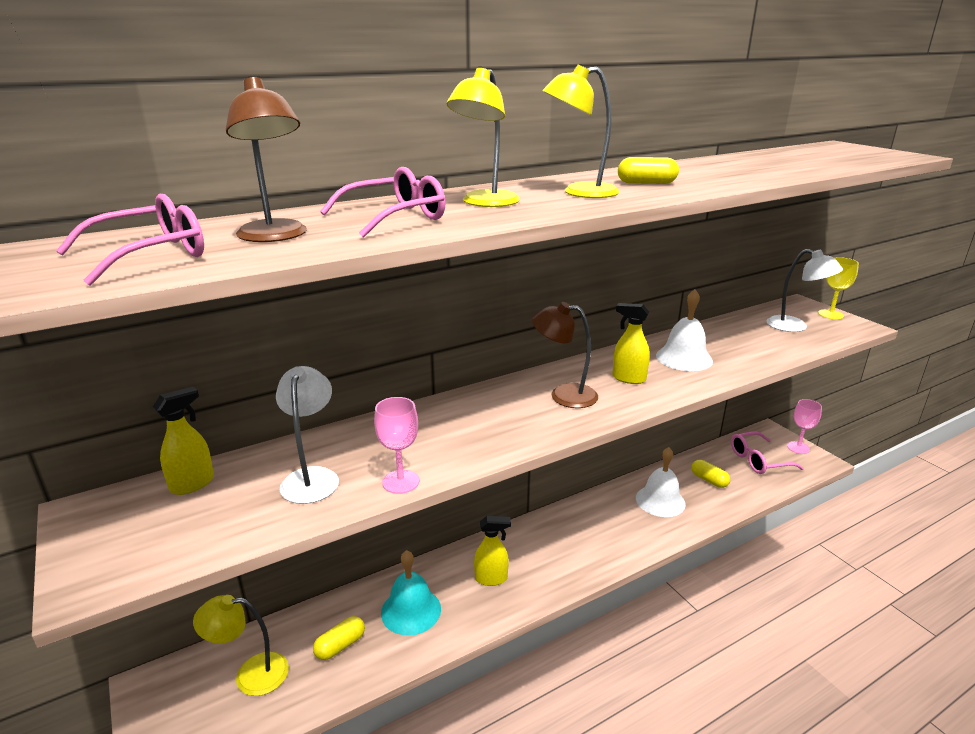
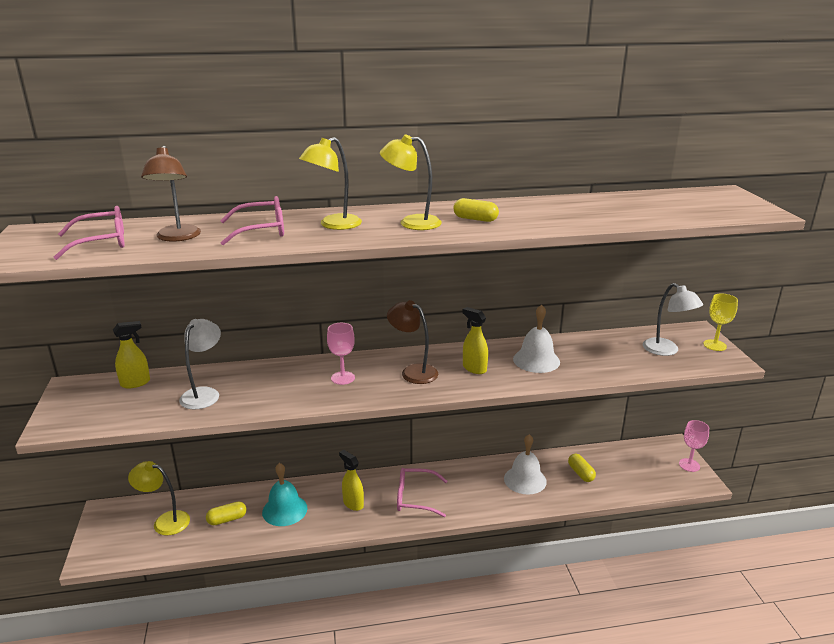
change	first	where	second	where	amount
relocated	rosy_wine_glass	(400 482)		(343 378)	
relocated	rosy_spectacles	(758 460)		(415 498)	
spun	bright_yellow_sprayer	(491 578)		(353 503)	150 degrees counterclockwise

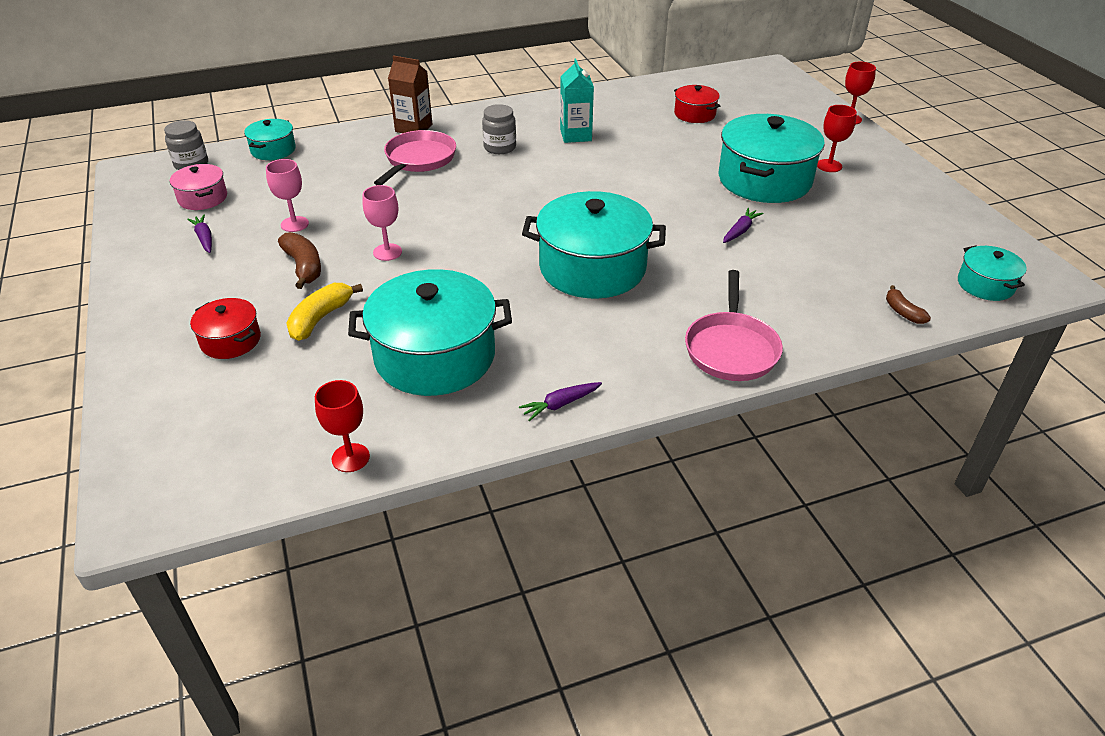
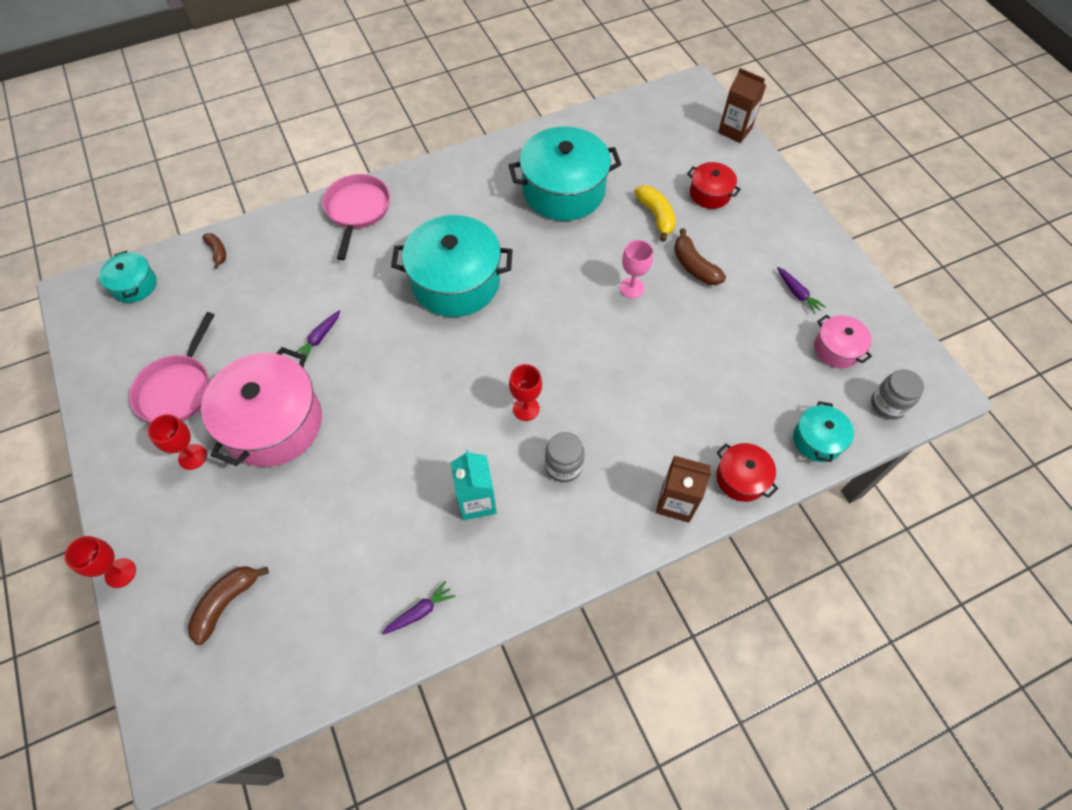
change	first	where	second	where	amount
relocated	crimson_stockpot	(694 114)		(741 478)	
colour	turquoise_stockpot	(764 180)	rosy_stockpot	(273 423)	
relocated	rosy_skillet	(418 160)		(177 388)	
missing	rosy_wine_glass	(294 224)			
spun	bright_yellow_banana_fruit	(320 318)		(656 216)	45 degrees counterclockwise
relocated	crimson_wine_glass	(350 458)		(526 409)	
relocated	violet_carrot	(560 404)		(420 611)	
appeared			brown_milk_carton	(735 130)	
appeared			brown_banana_fruit	(226 603)	

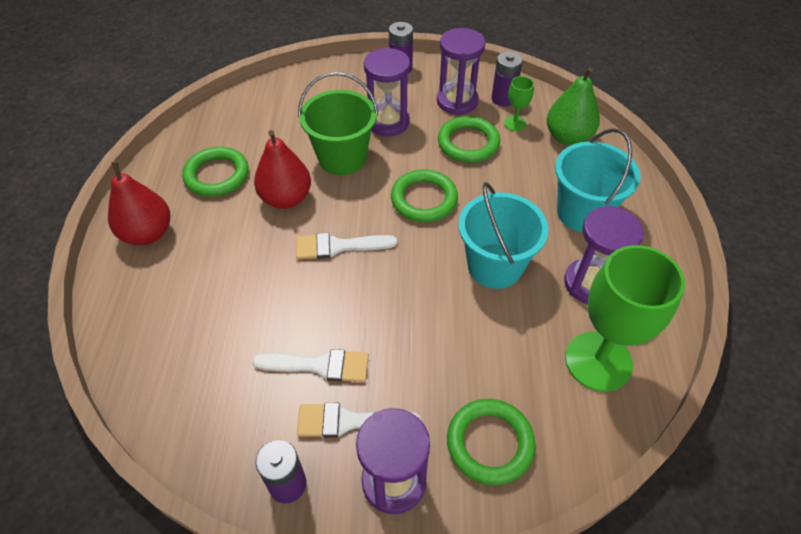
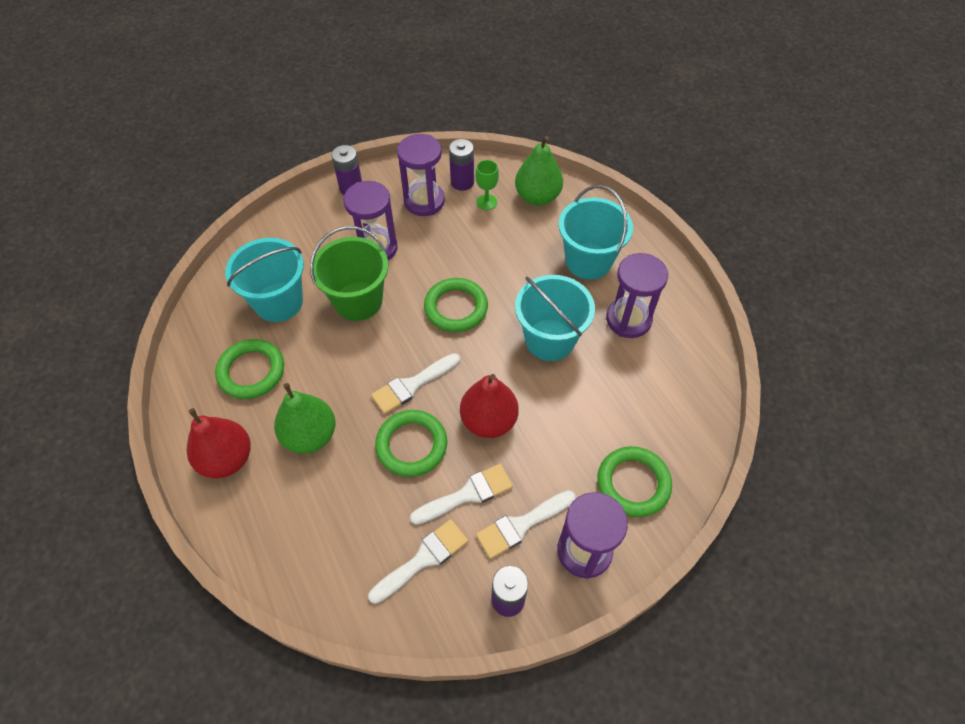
change	first	where	second	where	amount
relocated	leaf-green_ring	(468 143)		(411 445)	
relocated	crimson_pear	(286 198)		(488 421)	
missing	leaf-green_wine_glass	(598 361)			
appeared			turquoise_bucket	(278 302)	
appeared			leaf-green_pear	(310 435)	
appeared			snow-white_brush	(423 559)	

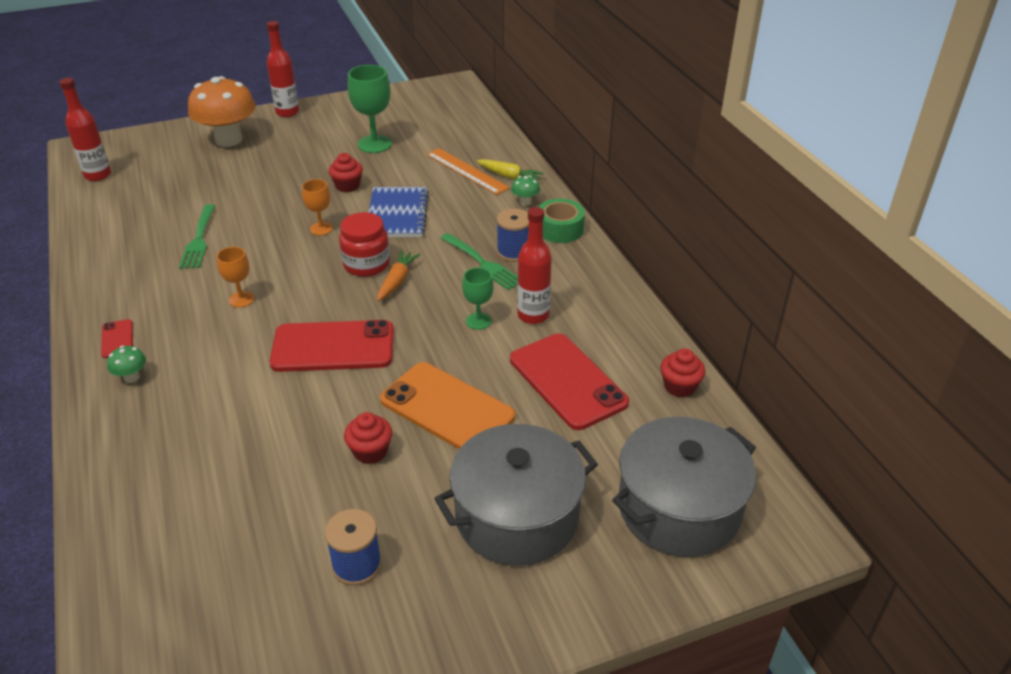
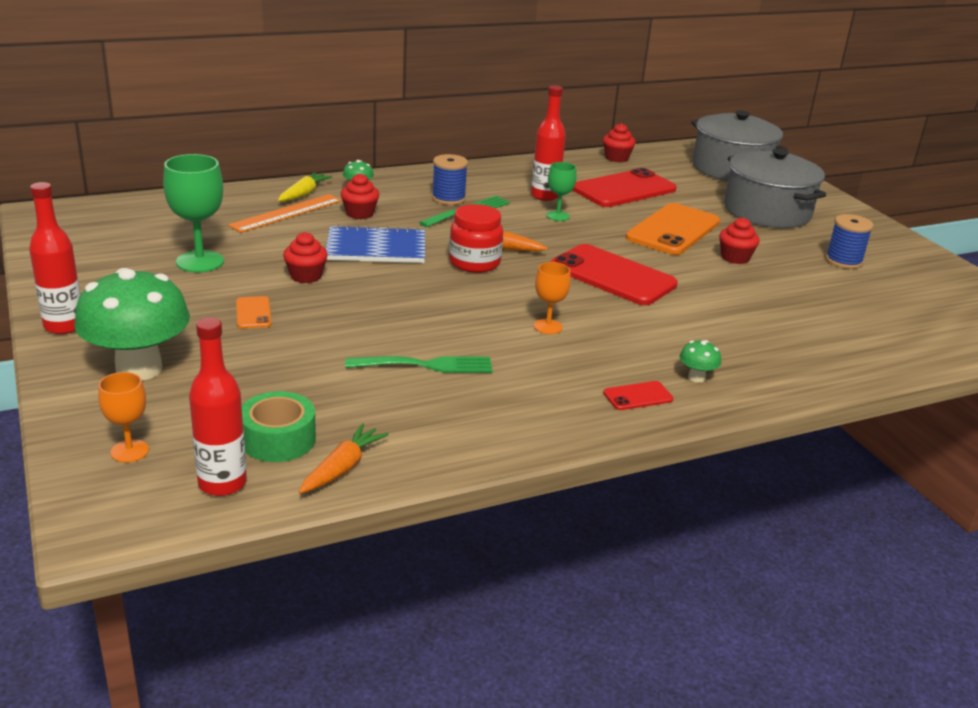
change	first	where	second	where	amount
colour	orange_toadstool	(228 140)	leaf-green_toadstool	(139 369)	
relocated	orange_wine_glass	(321 229)		(129 451)	
relocated	leaf-green_sticky_tape	(560 229)		(278 439)	
spun	crimson_mobile_phone	(333 347)		(612 276)	45 degrees counterclockwise
appeared			crimson_fairy_cake	(359 213)	
appeared			orange_mobile_phone	(253 313)	
appeared			orange_carrot	(342 468)	

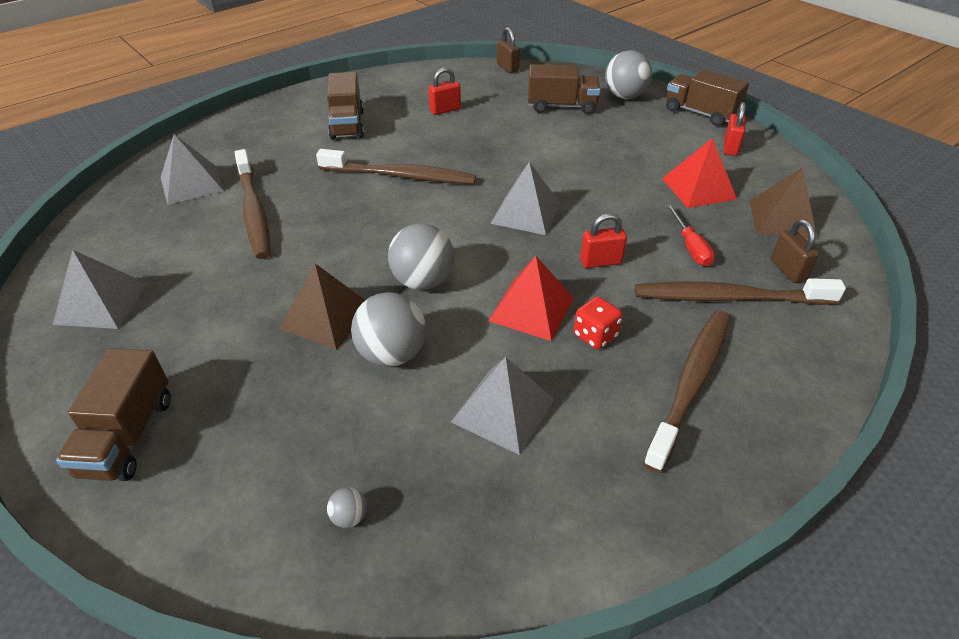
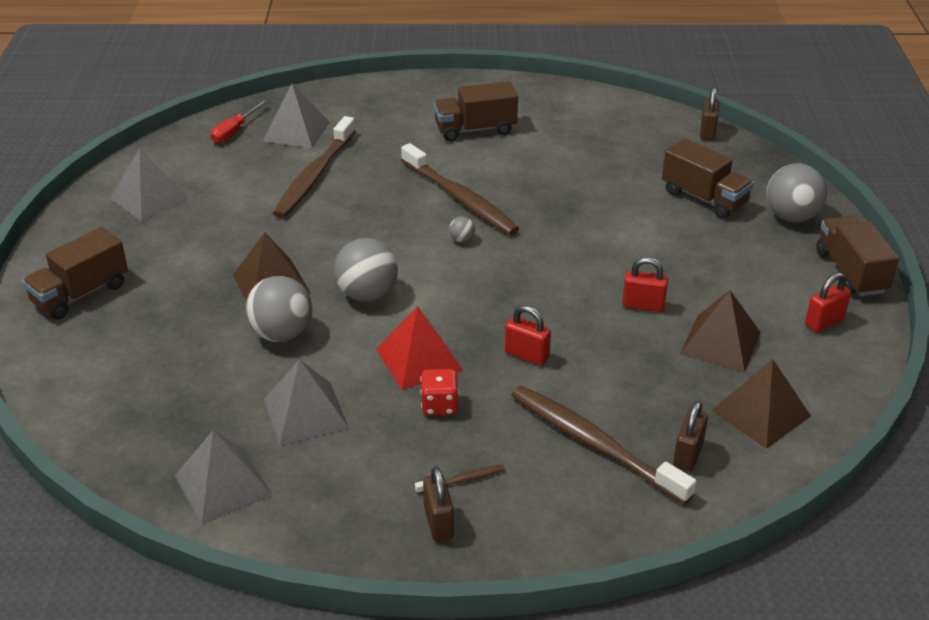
change	first	where	second	where	amount
relocated	crimson_small_lock	(445 110)		(643 305)	
spun	brown_truck	(347 124)		(475 129)	45 degrees clockwise
colour	crimson_pyramid	(698 188)	brown_pyramid	(720 343)	
relocated	grey_pyramid	(526 213)		(222 485)	
relocated	crimson_hand_screwdriver	(690 247)		(234 131)	
size	brown_dental_brush	(691 383)		(462 480)	x0.41
relocated	grey_sphere	(349 517)		(462 239)	
appeared			brown_small_lock	(438 522)	

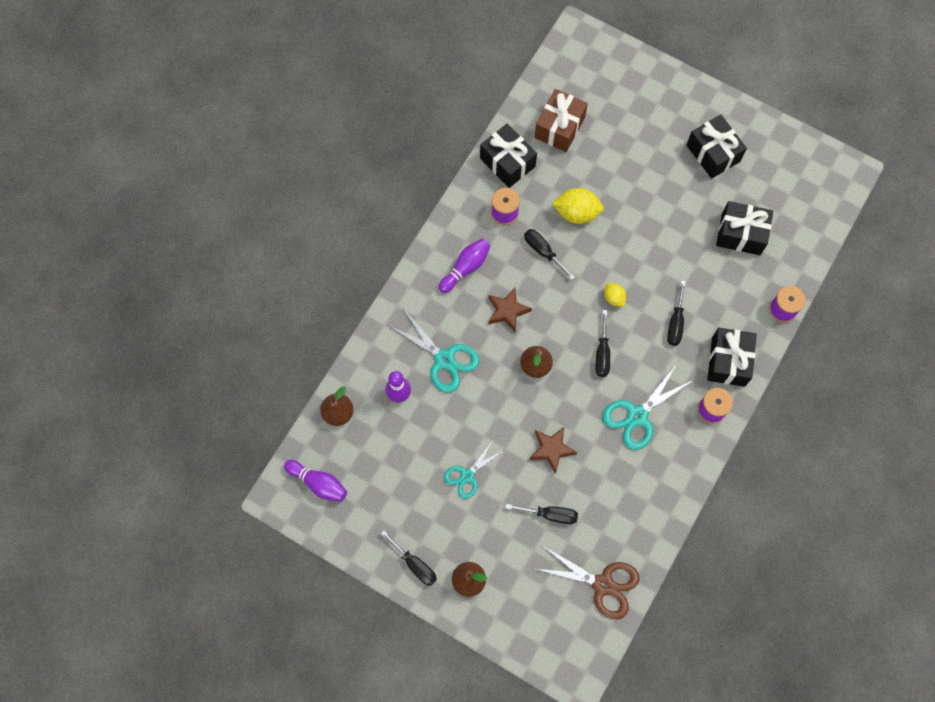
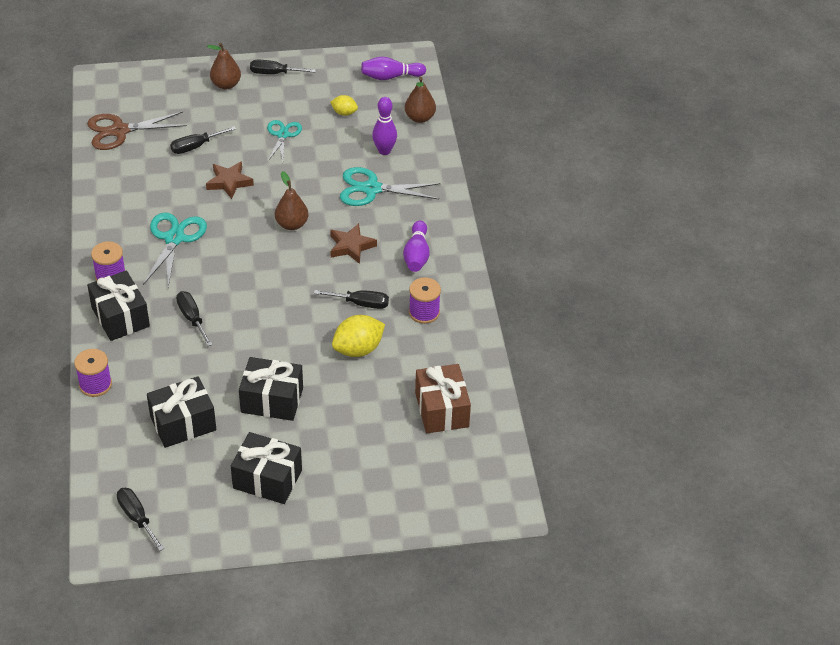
change	first	where	second	where	amount
relocated	ebony_wrapped_gift	(507 162)		(272 400)	
relocated	bright_yellow_lemon	(614 298)		(344 113)	
relocated	ebony_hand_screwdriver	(602 353)		(137 518)	

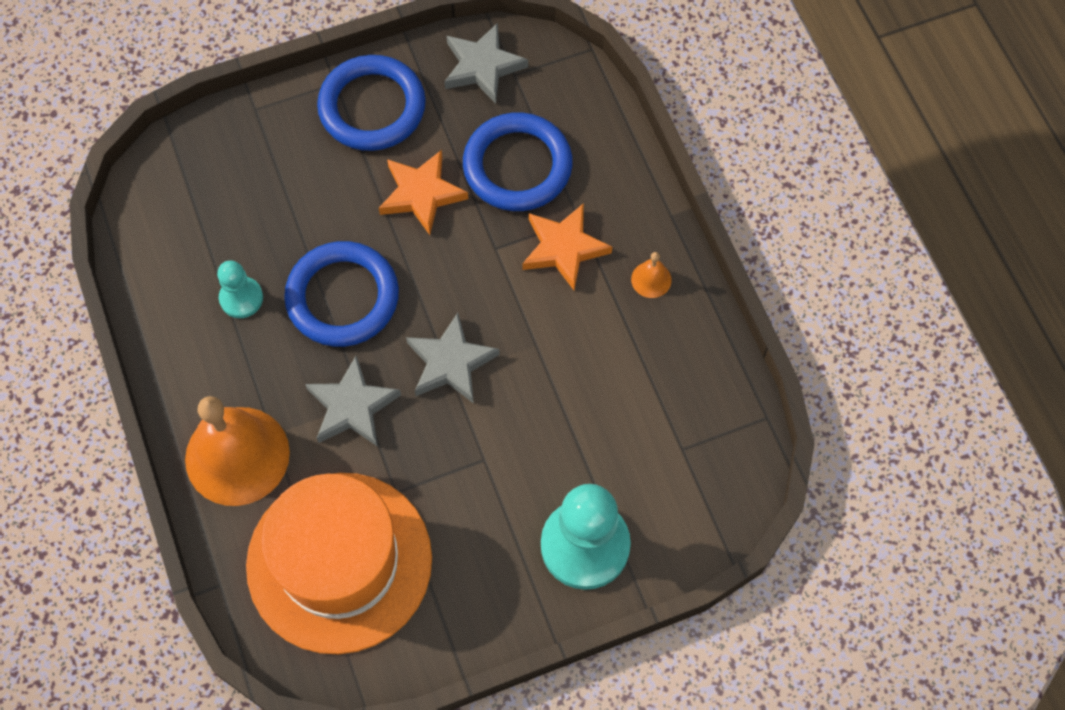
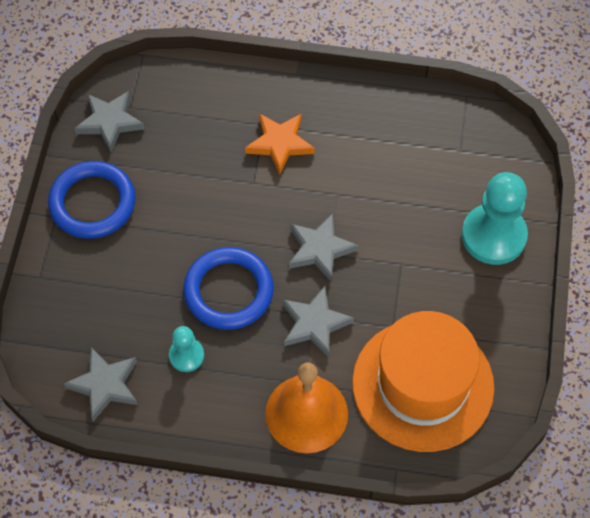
change	first	where	second	where	amount
missing	cobalt_ring	(517 166)			
missing	orange_star_shape	(421 194)			
missing	orange_hand_bell	(651 279)			
appeared			grey_star_shape	(105 385)	

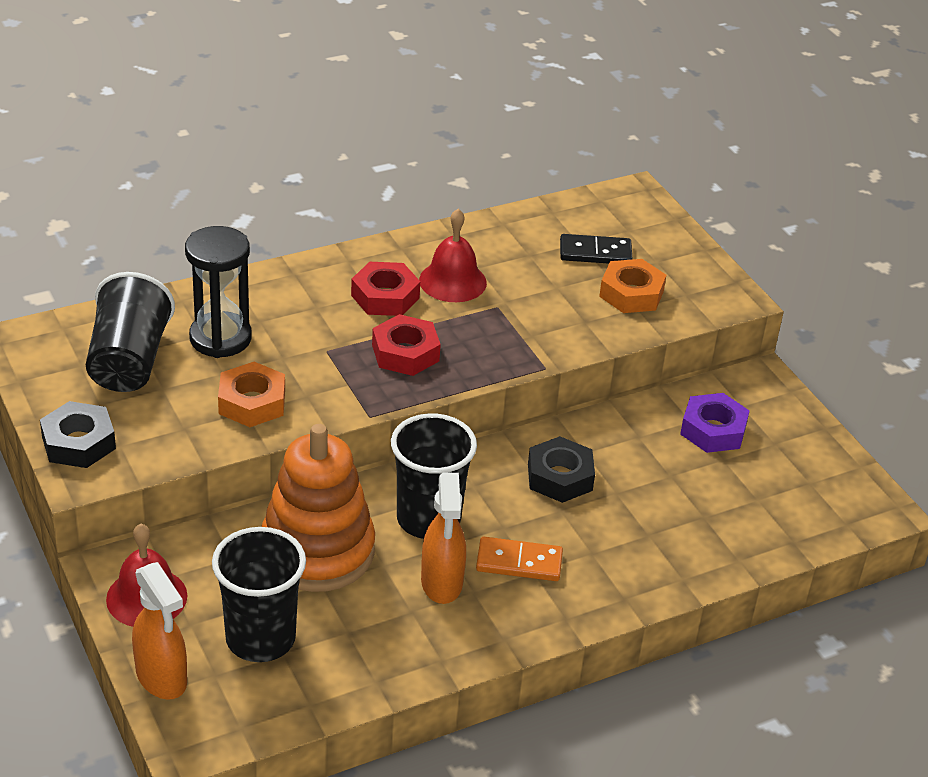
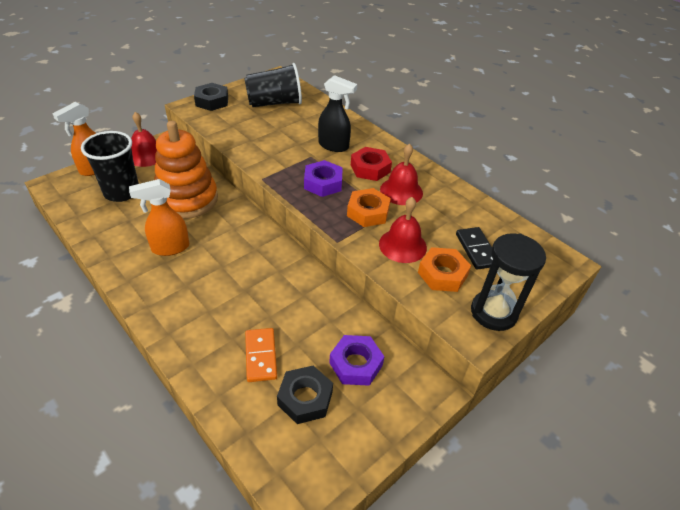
change	first	where	second	where	amount
relocated	ebony_sand_timer	(220 338)		(493 312)	
colour	crimson_hexagon_nut	(405 353)	violet_hexagon_nut	(323 183)	
relocated	orange_hexagon_nut	(252 402)		(368 212)	
missing	ebony_cup	(428 519)			
relocated	ebony_hexagon_nut	(560 477)		(305 398)	
relocated	orange_domino	(519 562)		(261 356)	
appeared			ebony_sprayer	(334 146)	
appeared			crimson_hand_bell	(402 245)	

